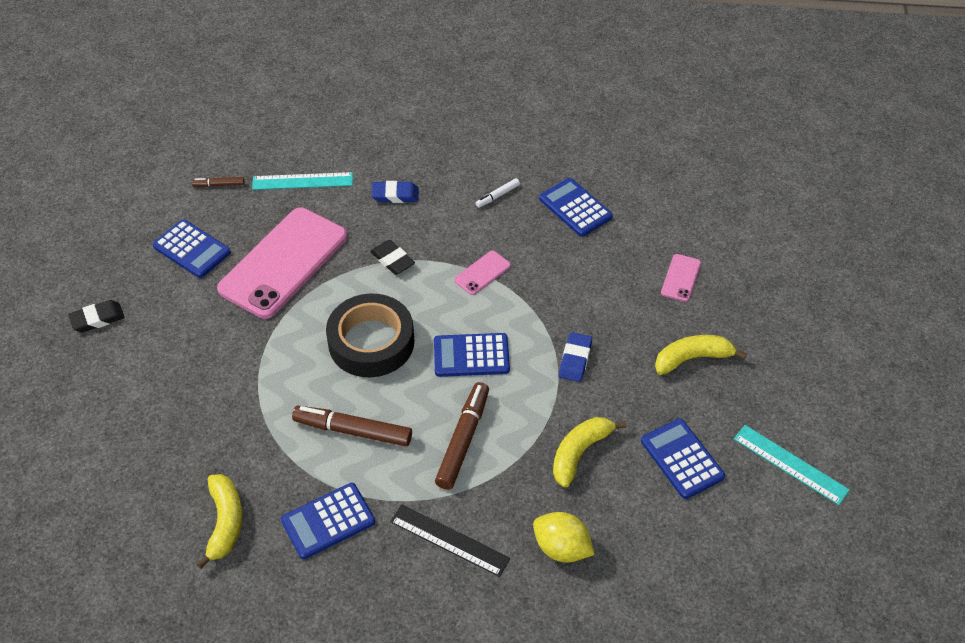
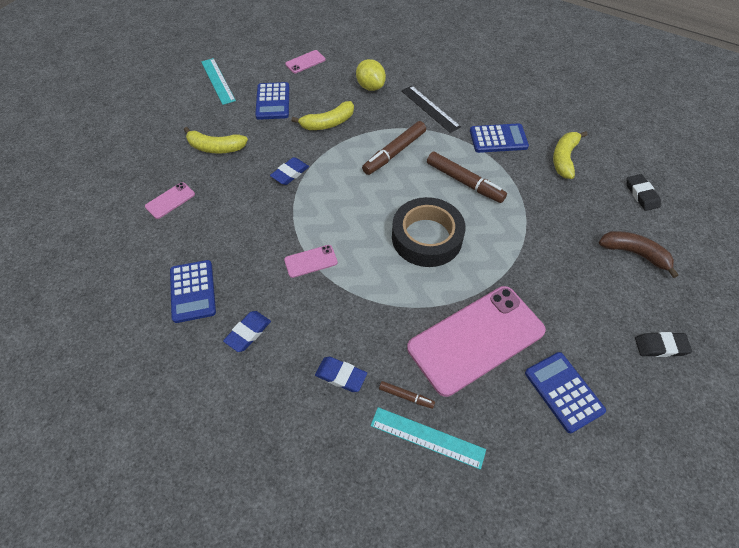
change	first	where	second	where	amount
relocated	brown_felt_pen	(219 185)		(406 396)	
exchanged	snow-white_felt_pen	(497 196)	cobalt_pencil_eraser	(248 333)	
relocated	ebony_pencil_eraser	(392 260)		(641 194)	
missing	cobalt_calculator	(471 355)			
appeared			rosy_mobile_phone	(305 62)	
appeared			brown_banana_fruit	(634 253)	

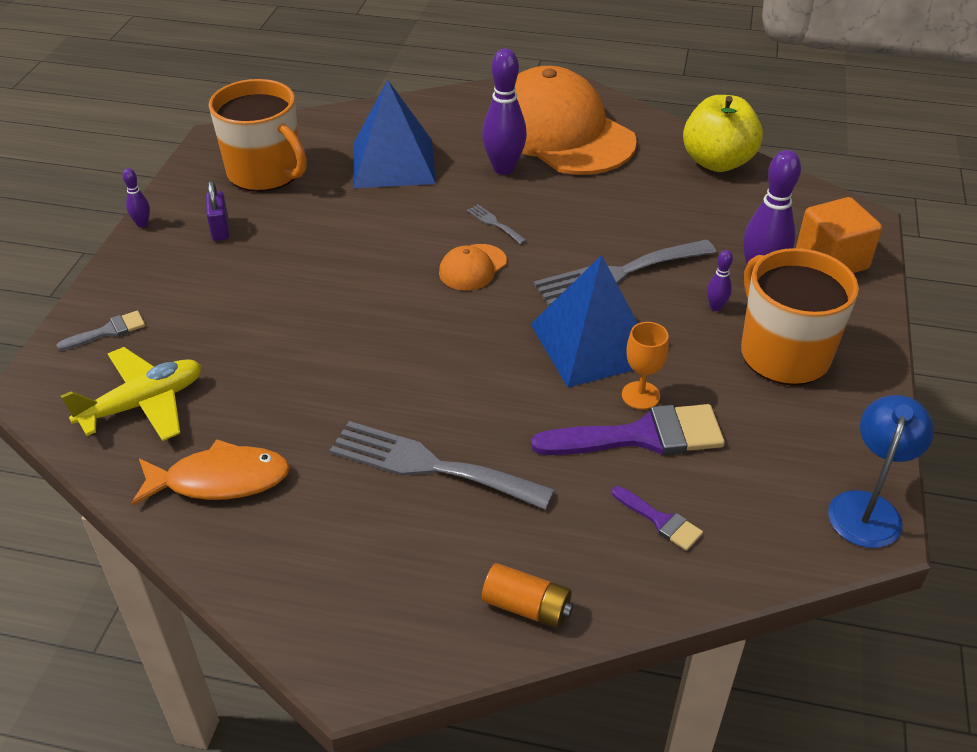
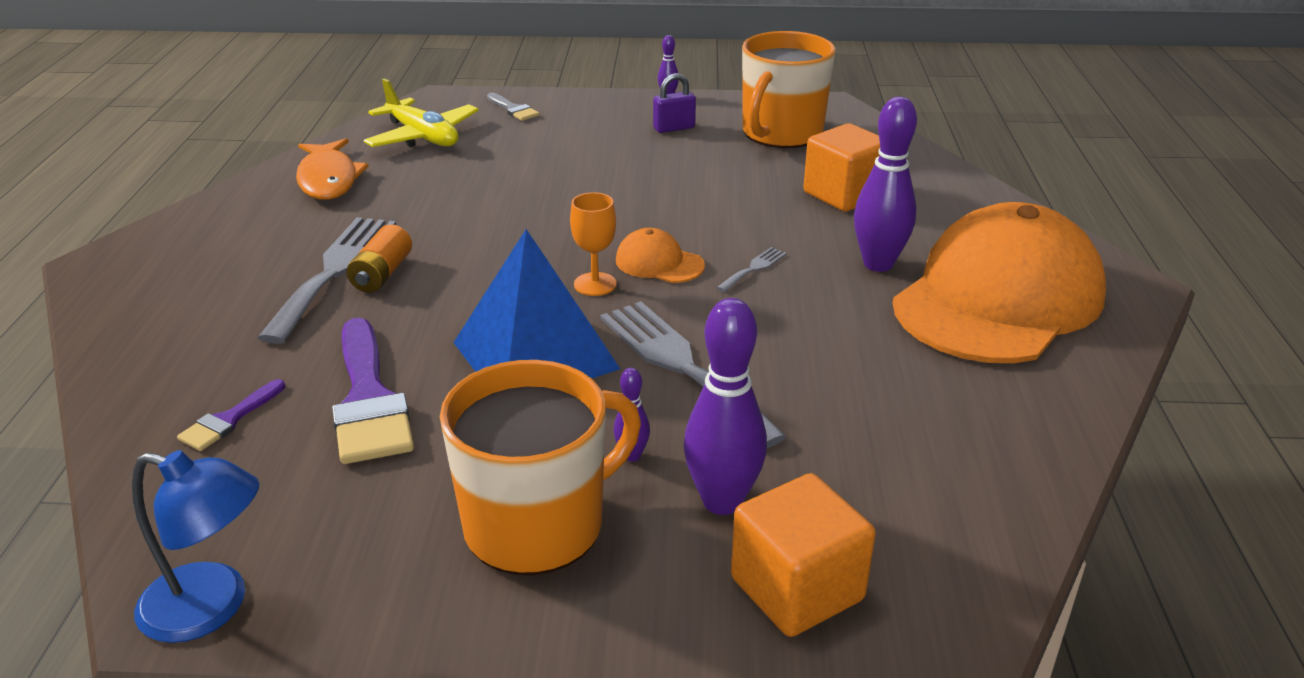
change	first	where	second	where	amount
exchanged	cobalt_pyramid	(393 163)	orange_cube	(844 195)	
missing	bright_yellow_apple	(717 162)			
relocated	orange_wine_glass	(640 395)		(595 284)	
relocated	orange_AA_battery	(527 607)		(382 274)	

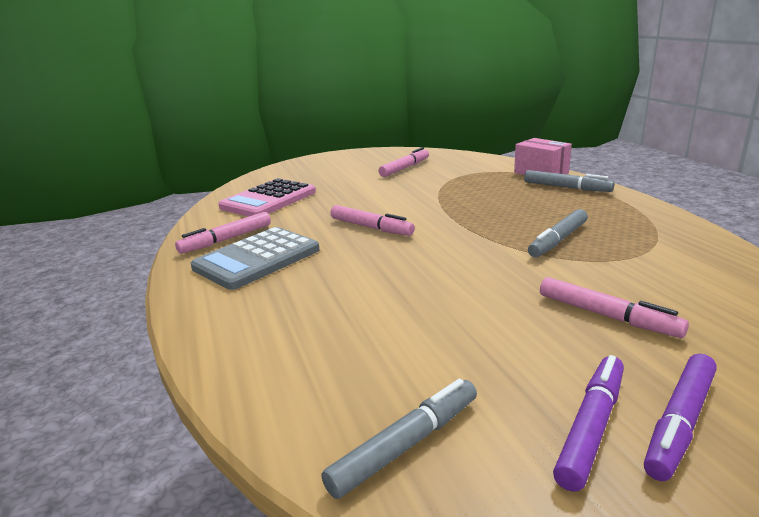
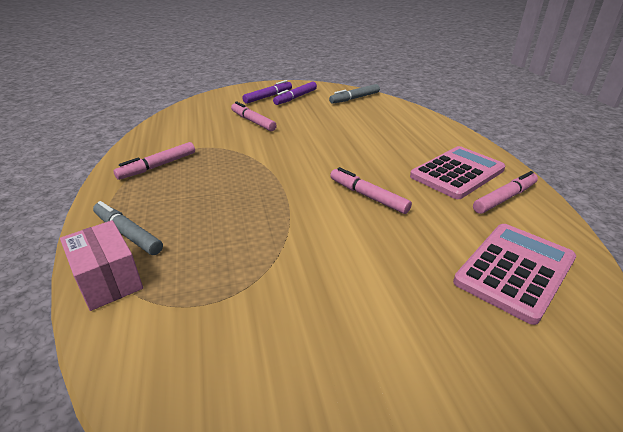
change	first	where	second	where	amount
relocated	rosy_felt_pen	(405 168)		(158 166)	
missing	grey_felt_pen	(558 240)			
colour	grey_calculator	(257 259)	rosy_calculator	(457 173)	

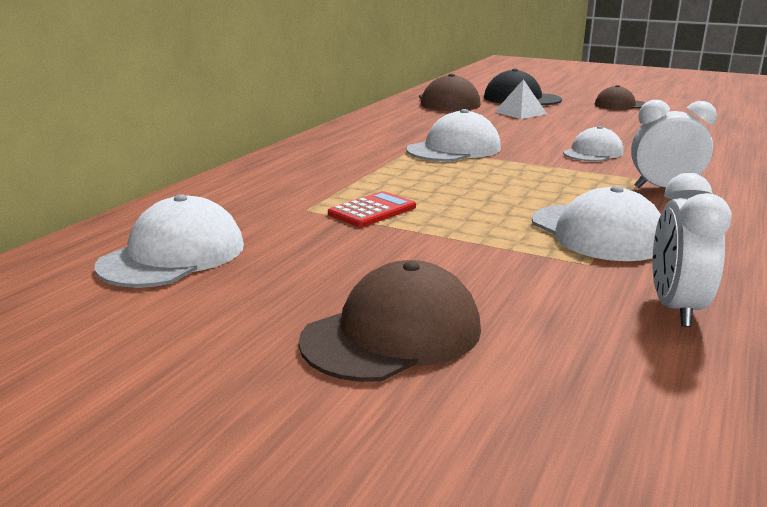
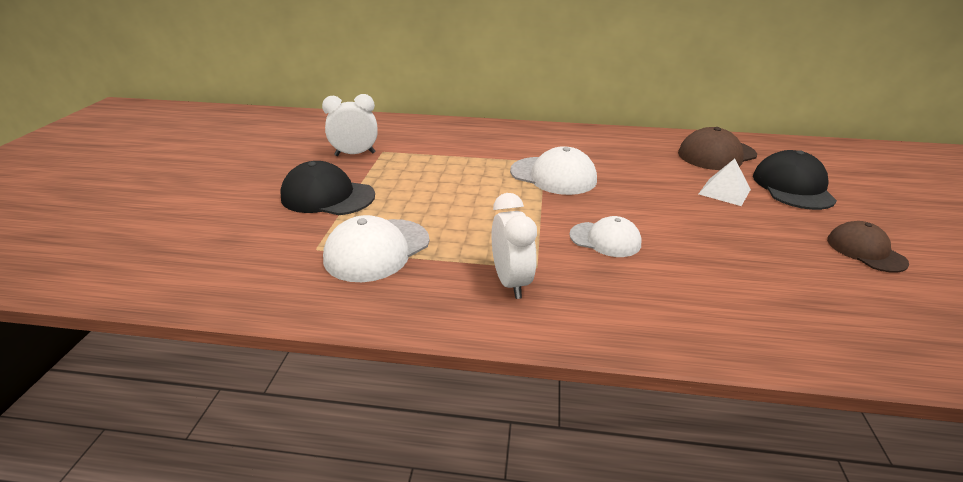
change	first	where	second	where	amount
relocated	snow-white_bedside_clock	(675 308)		(355 154)	
missing	crimson_calculator	(372 211)			
missing	snow-white_baseball_cap	(173 255)			
missing	brown_baseball_cap	(392 334)			
appeared			ebony_baseball_cap	(327 196)	

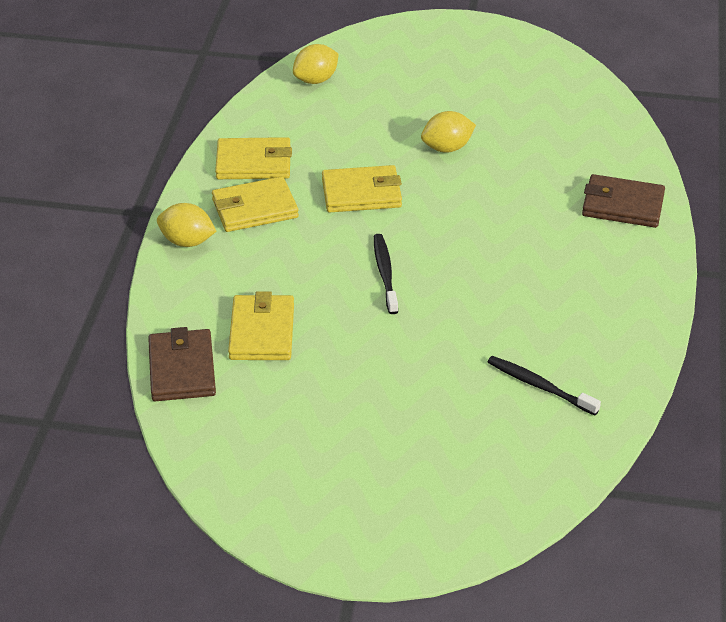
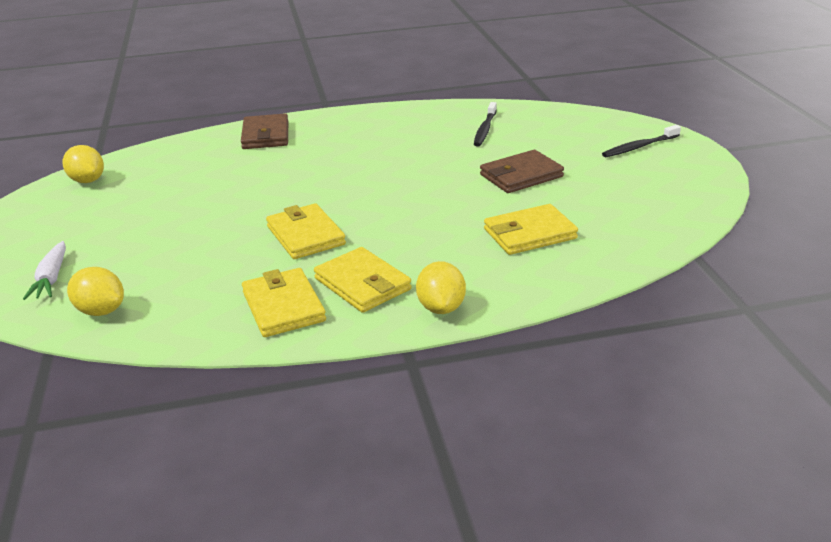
change	first	where	second	where	amount
relocated	bright_yellow_lemon	(447 148)		(87 180)	
relocated	ebony_dental_brush	(385 274)		(639 147)	
relocated	brown_wallet	(182 369)		(521 176)	
appeared			snow-white_carrot	(51 278)	

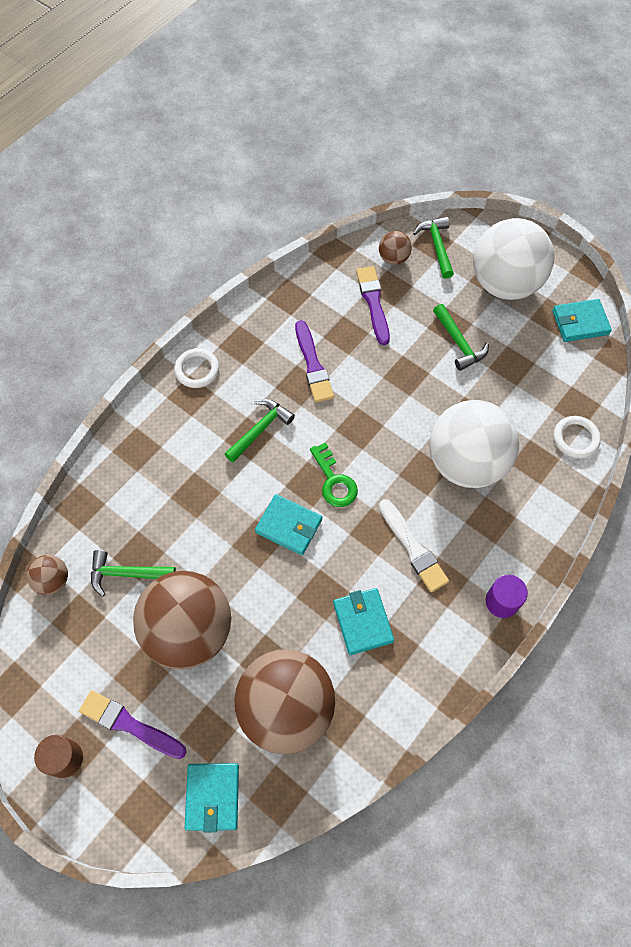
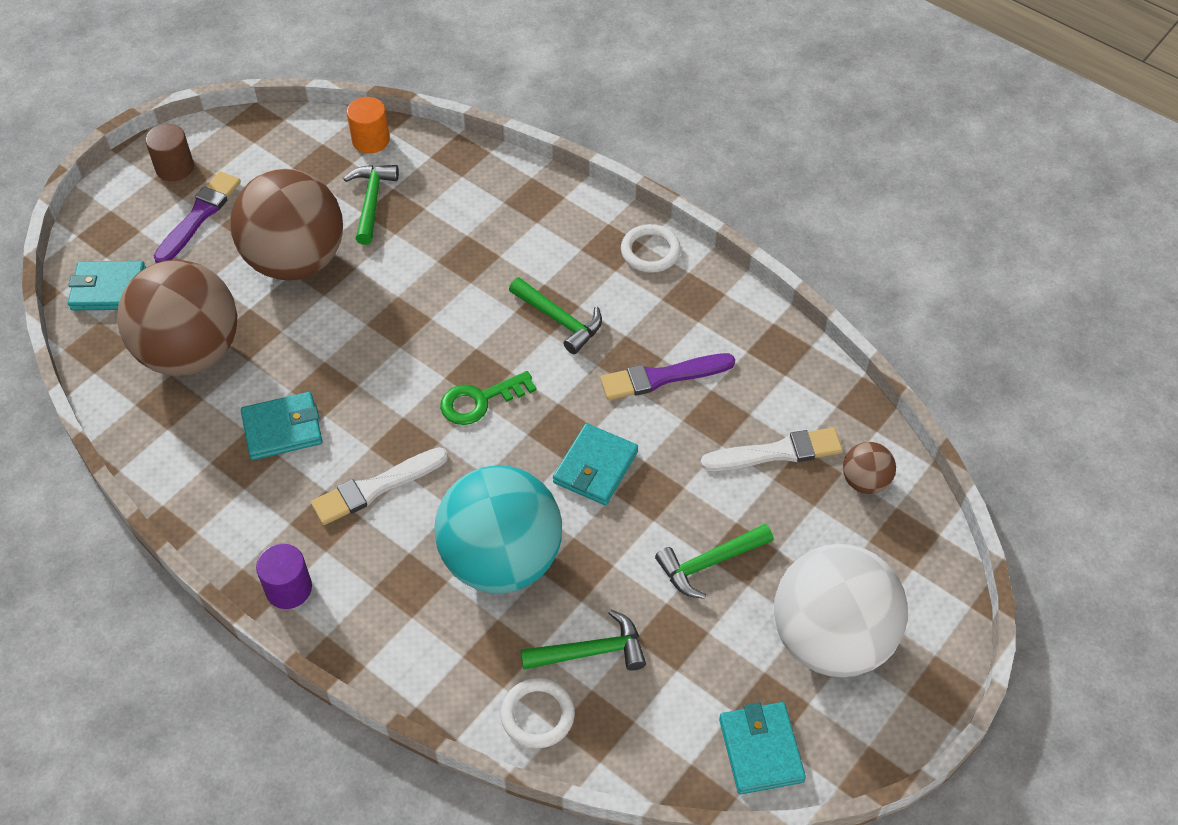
change	first	where	second	where	amount
relocated	leaf-green_hammer	(437 246)		(591 652)	
colour	violet_brush	(373 302)	snow-white_brush	(777 452)	
colour	snow-white_sphere	(466 462)	turquoise_sphere	(501 559)	
relocated	turquoise_wallet	(289 526)		(595 467)	
exchanged	brown_sphere	(53 580)	orange_solid_cylinder	(371 140)	

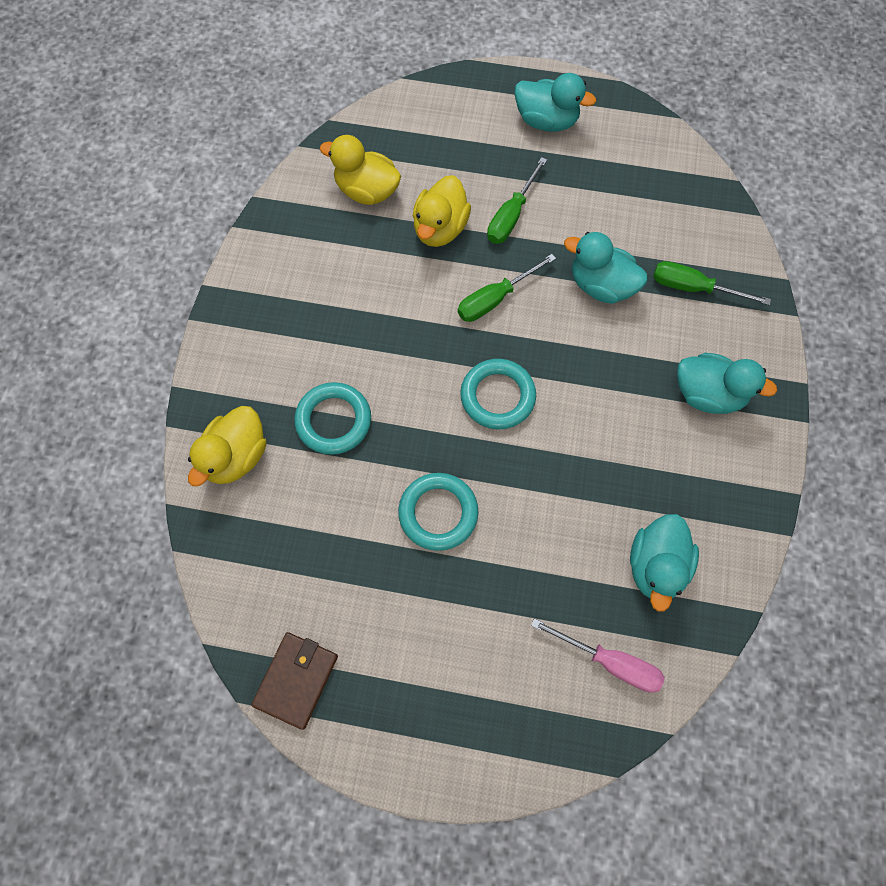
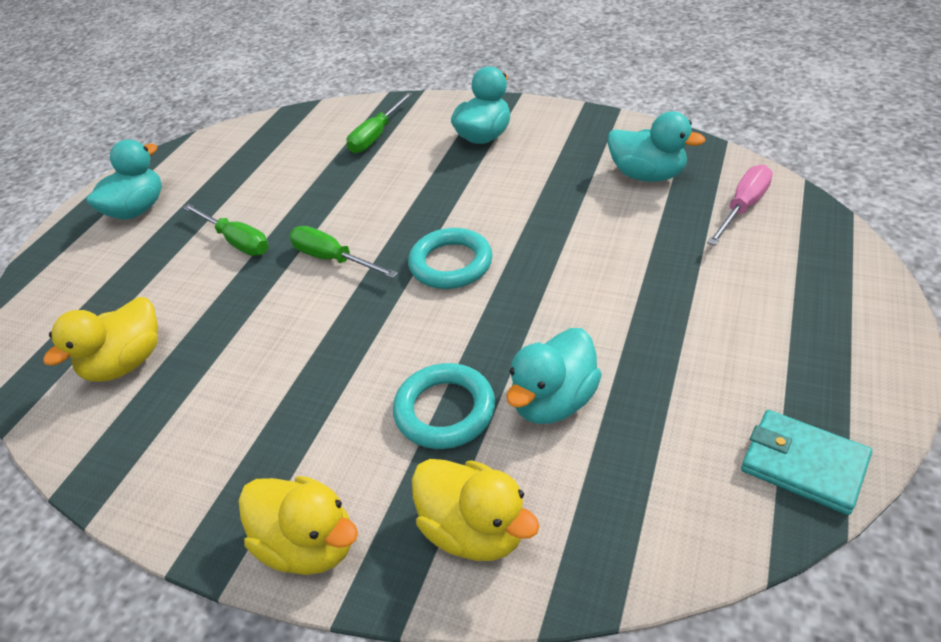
change	first	where	second	where	amount
relocated	bright_yellow_toy_duck	(440 229)		(309 544)	
relocated	turquoise_toy_duck	(601 286)		(553 401)	
spun	leaf-green_hand_screwdriver	(495 299)		(333 259)	150 degrees clockwise
missing	turquoise_ring	(438 513)			
colour	brown_wallet	(296 680)	turquoise_wallet	(803 464)	

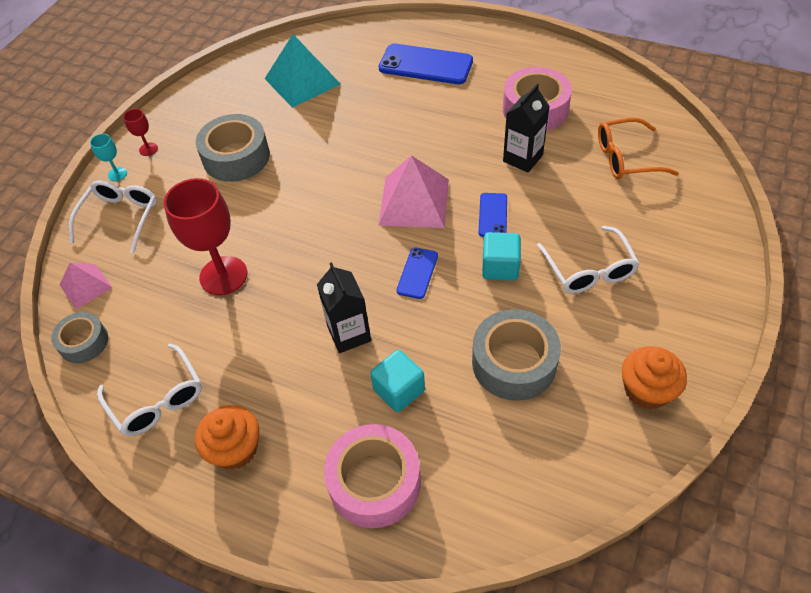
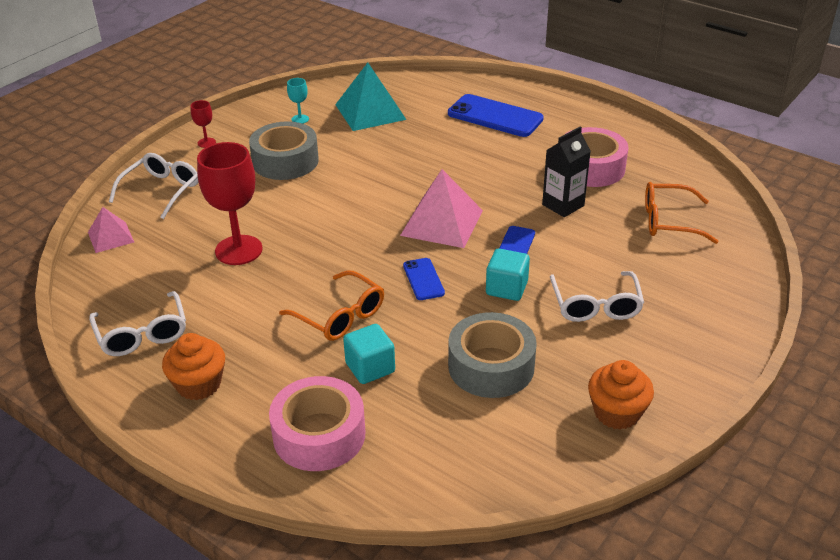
change	first	where	second	where	amount
relocated	turquoise_wine_glass	(117 174)		(300 119)	
spun	cobalt_mobile_phone	(417 273)		(423 279)	45 degrees counterclockwise
exchanged	ebony_milk_carton	(349 334)	orange_spectacles	(339 315)	
missing	grey_sticky_tape	(84 342)			

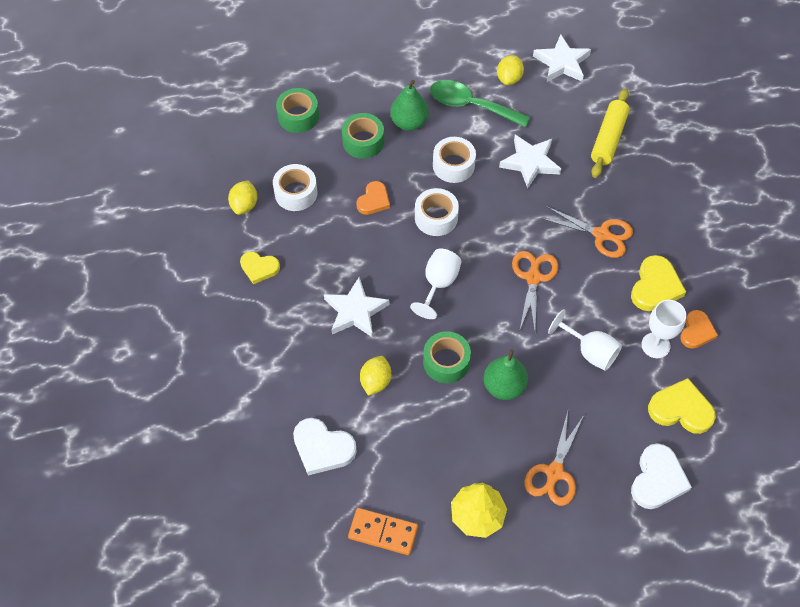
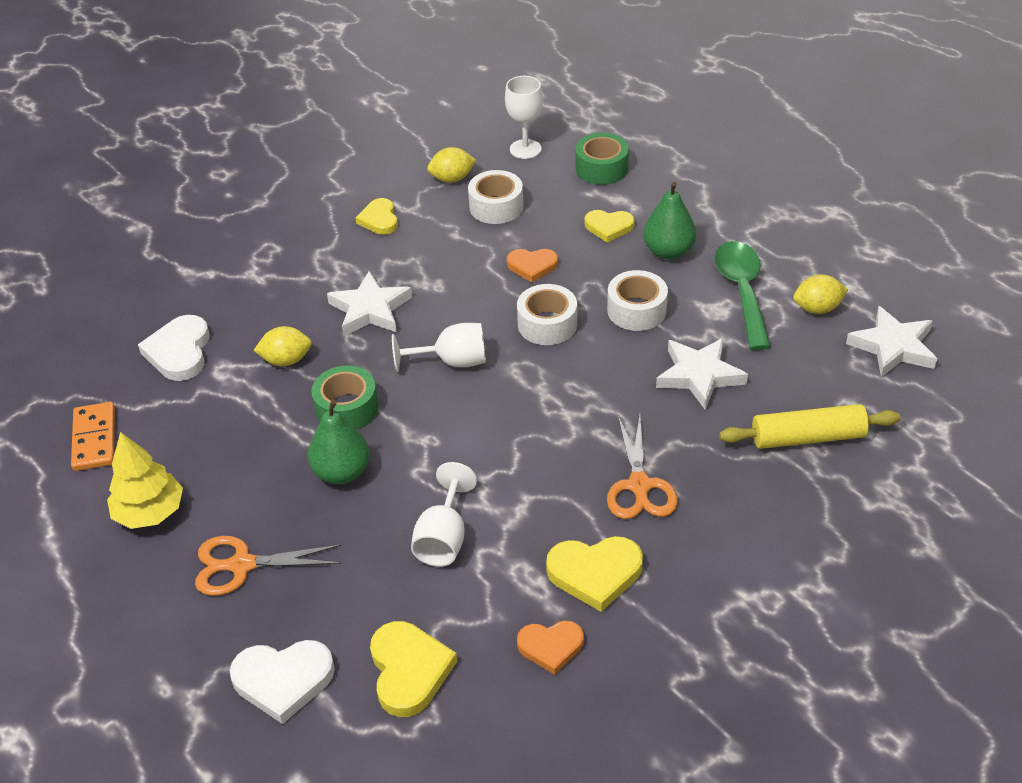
change	first	where	second	where	amount
exchanged	leaf-green_sticky_tape	(363 141)	bright_yellow_heart	(609 227)	
missing	orange_pair_of_scissors	(533 277)			
relocated	snow-white_wine_glass	(655 345)		(525 149)	

